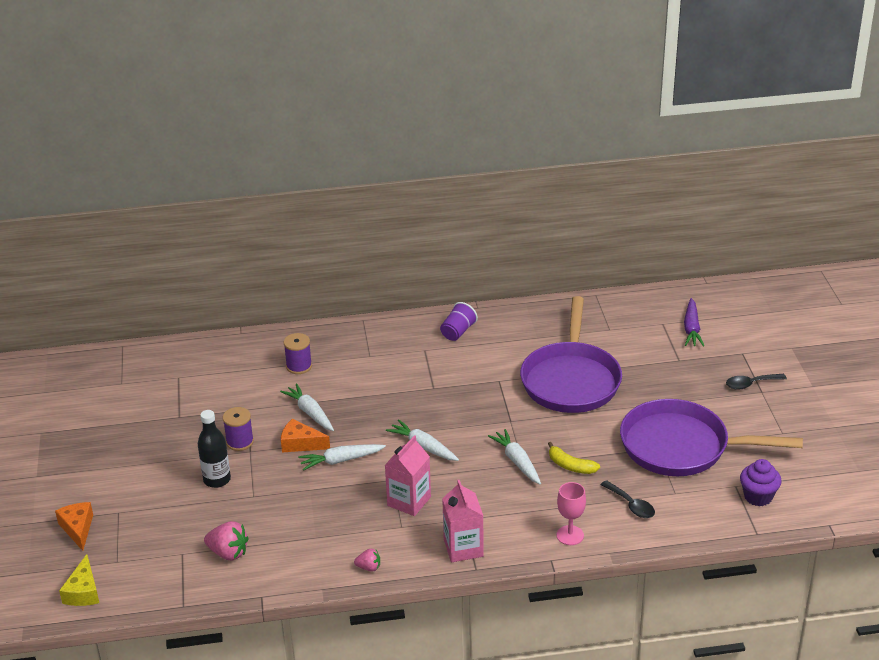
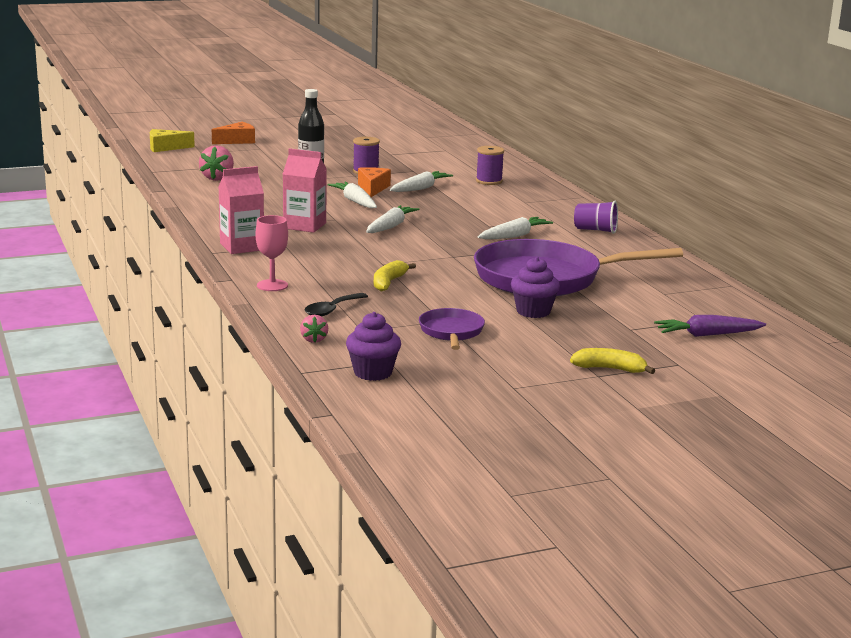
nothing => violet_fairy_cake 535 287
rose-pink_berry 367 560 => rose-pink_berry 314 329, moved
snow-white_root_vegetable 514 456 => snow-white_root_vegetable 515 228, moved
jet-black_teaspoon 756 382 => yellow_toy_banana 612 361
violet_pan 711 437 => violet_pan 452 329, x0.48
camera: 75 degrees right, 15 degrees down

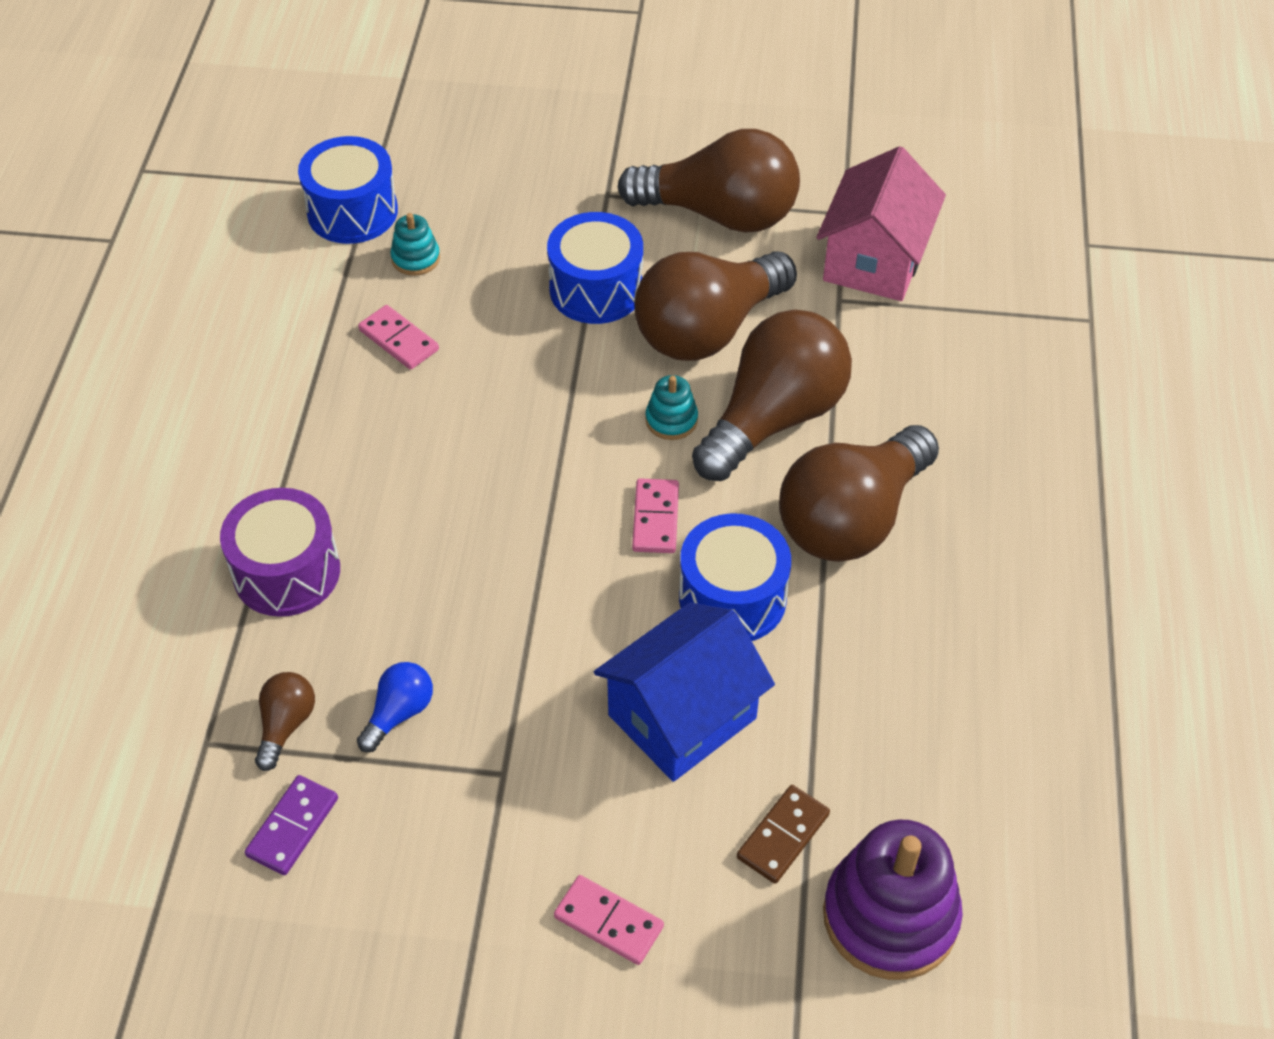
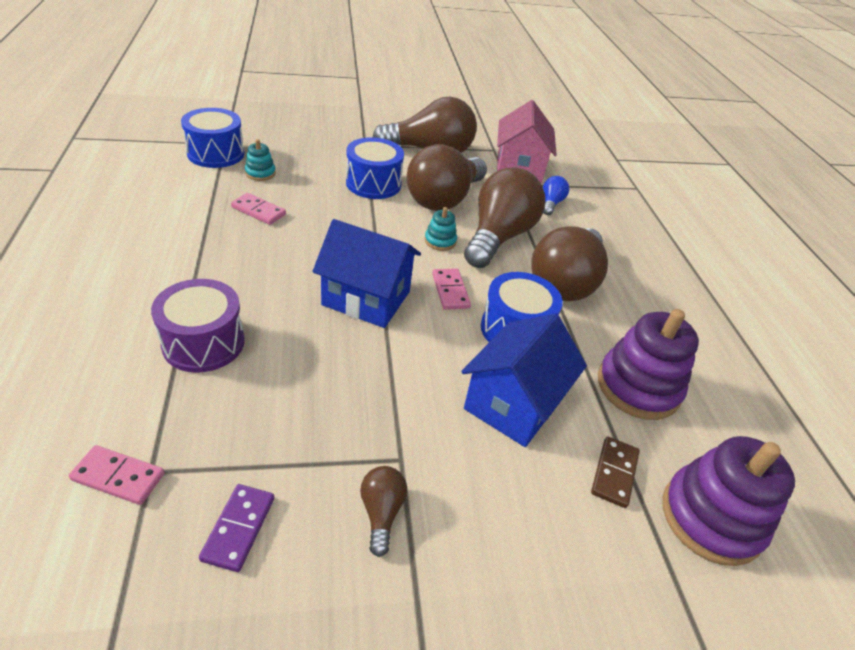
nothing => cobalt_cottage 367 273
nothing => violet_ring_stacker 648 364
brown_lightbulb 285 721 => brown_lightbulb 383 511, moved
cobalt_lightbulb 395 707 => cobalt_lightbulb 556 195, moved
rose-pink_domino 609 920 => rose-pink_domino 117 475, moved
camera: 20 degrees left, 10 degrees down

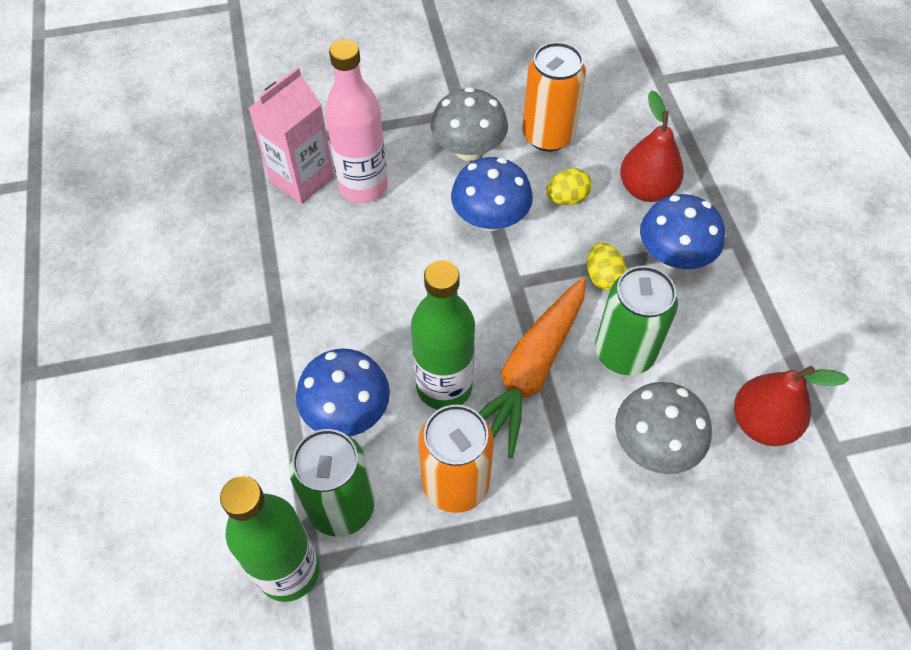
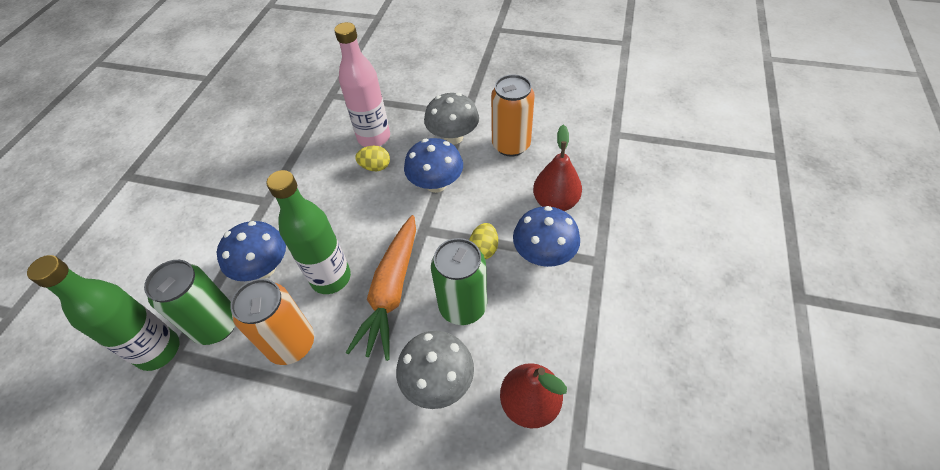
rose-pink_carton 291 135 => nothing
yellow_toy_egg 569 186 => yellow_toy_egg 372 158, moved
bright_orange_root_vegetable 532 367 => bright_orange_root_vegetable 381 288, 45 degrees counterclockwise
camera: 30 degrees right, 5 degrees down

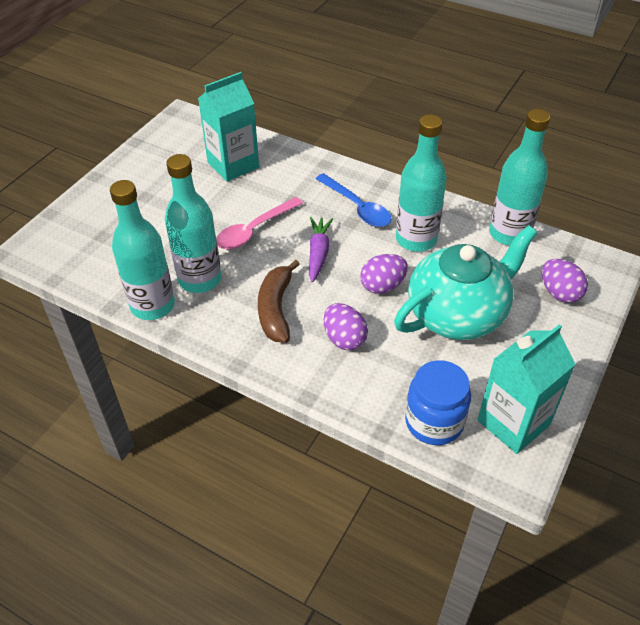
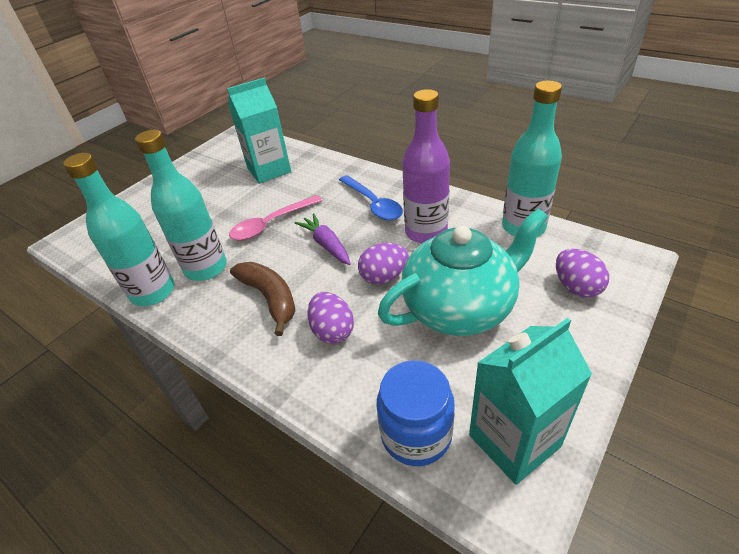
aqua_drink_bottle 421 183 => violet_drink_bottle 426 166
brown_toy_banana 279 301 => brown_toy_banana 262 299, 135 degrees clockwise
violet_root_vegetable 321 249 => violet_root_vegetable 323 239, 45 degrees counterclockwise
camera: 10 degrees right, 5 degrees down

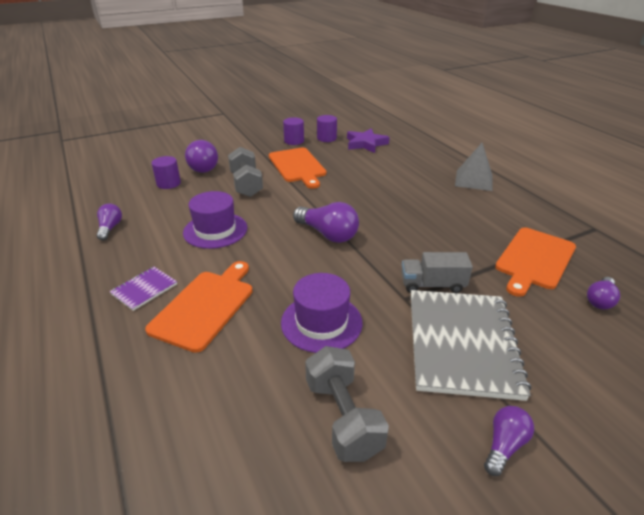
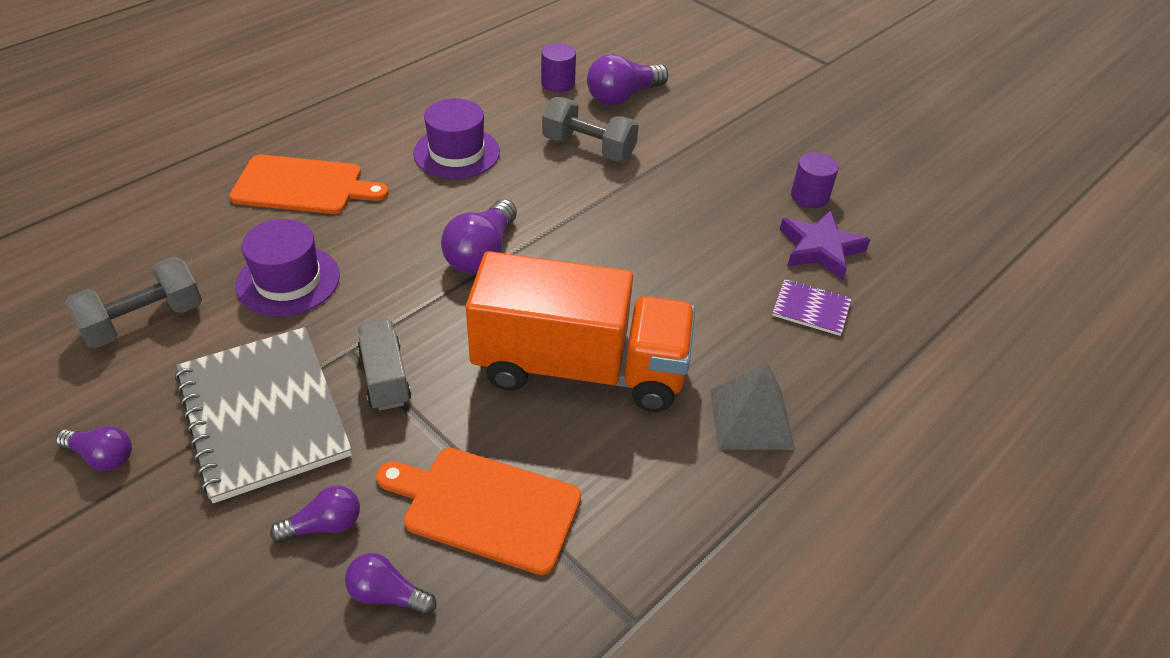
bright_orange_bread_board 297 168 => nothing
violet_solid_cylinder 293 131 => nothing
nothing => bright_orange_lorry 580 331
violet_lightbulb 109 222 => violet_lightbulb 315 514, moved
violet_notebook 143 289 => violet_notebook 812 307, moved
gray_hand_weight 245 172 => gray_hand_weight 590 129, 60 degrees clockwise
gray_notebook 471 345 => gray_notebook 263 415, 75 degrees clockwise
camera: 70 degrees right, 10 degrees up

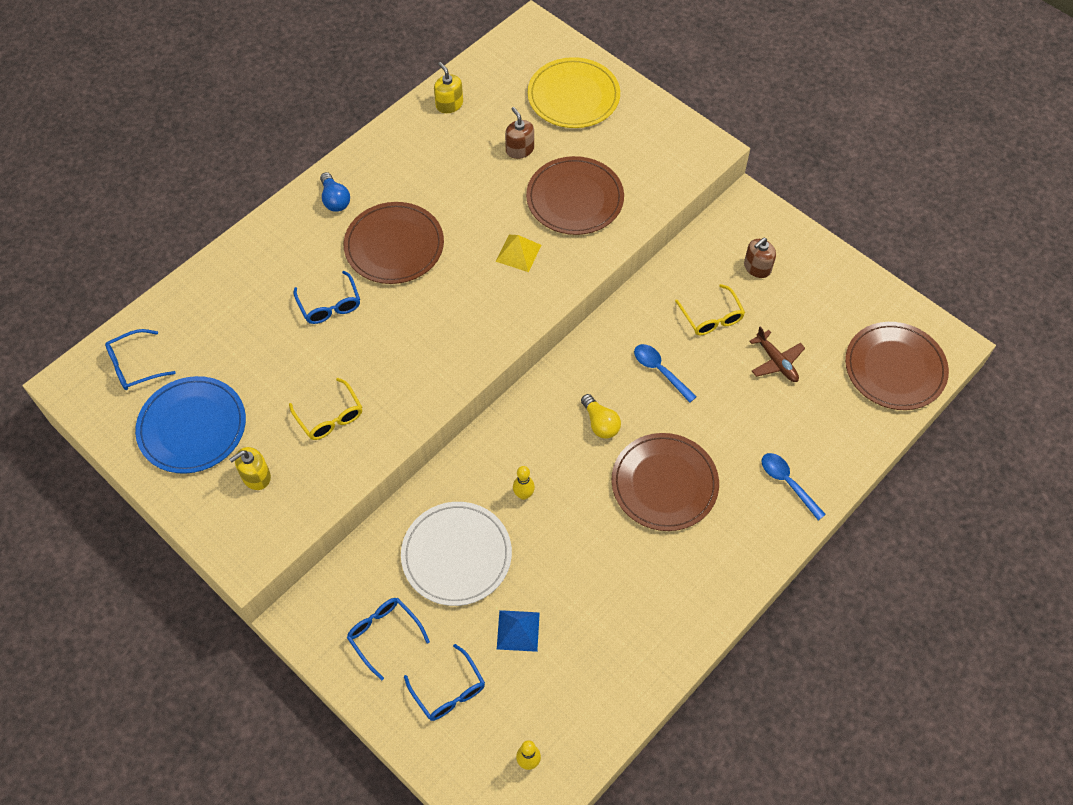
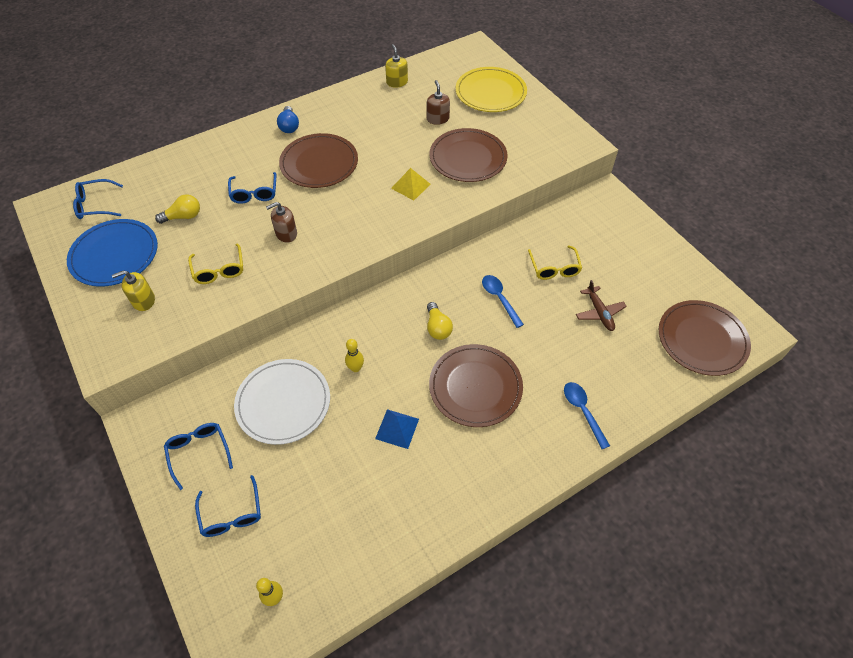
nothing => yellow_lightbulb 177 209
cobalt_pyramid_shape 518 631 => cobalt_pyramid_shape 397 429, moved
brown_soap_dispenser 760 258 => brown_soap_dispenser 281 222, moved
camera: 15 degrees right, 5 degrees down

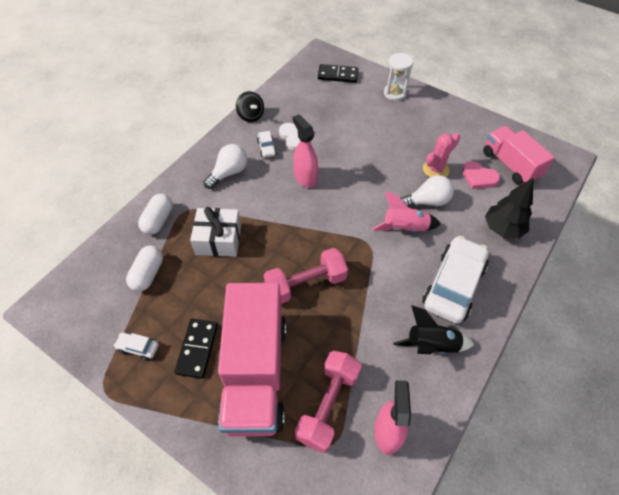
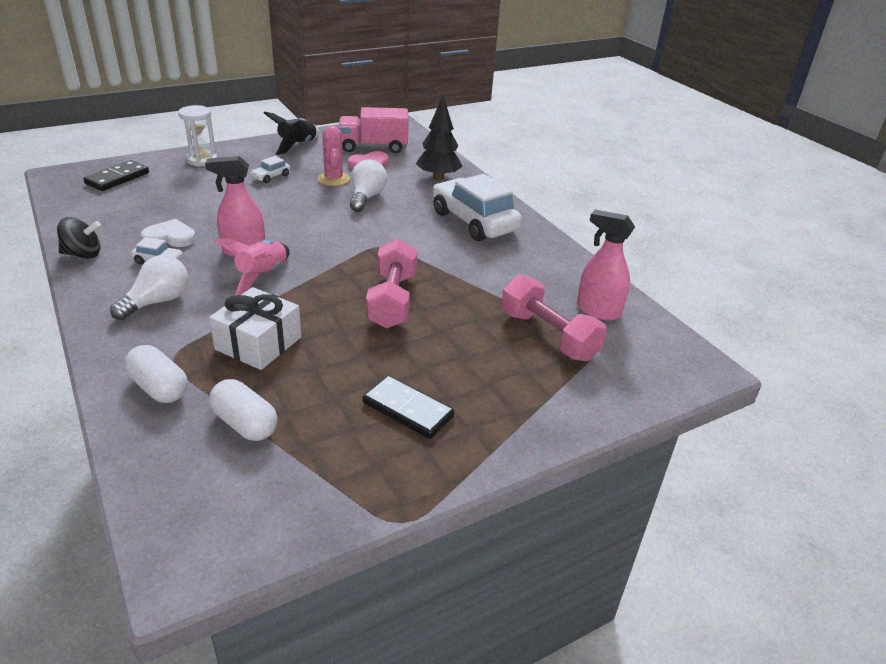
rose-pink_lorry 252 360 => nothing
snow-white_car 136 346 => snow-white_car 270 169, moved
rose-pink_rocket 406 211 => rose-pink_rocket 252 266, moved
jet-black_rocket 434 329 => jet-black_rocket 291 133, moved
snow-white_lightbulb 225 166 => snow-white_lightbulb 149 287, 60 degrees clockwise
camera: 65 degrees left, 20 degrees down

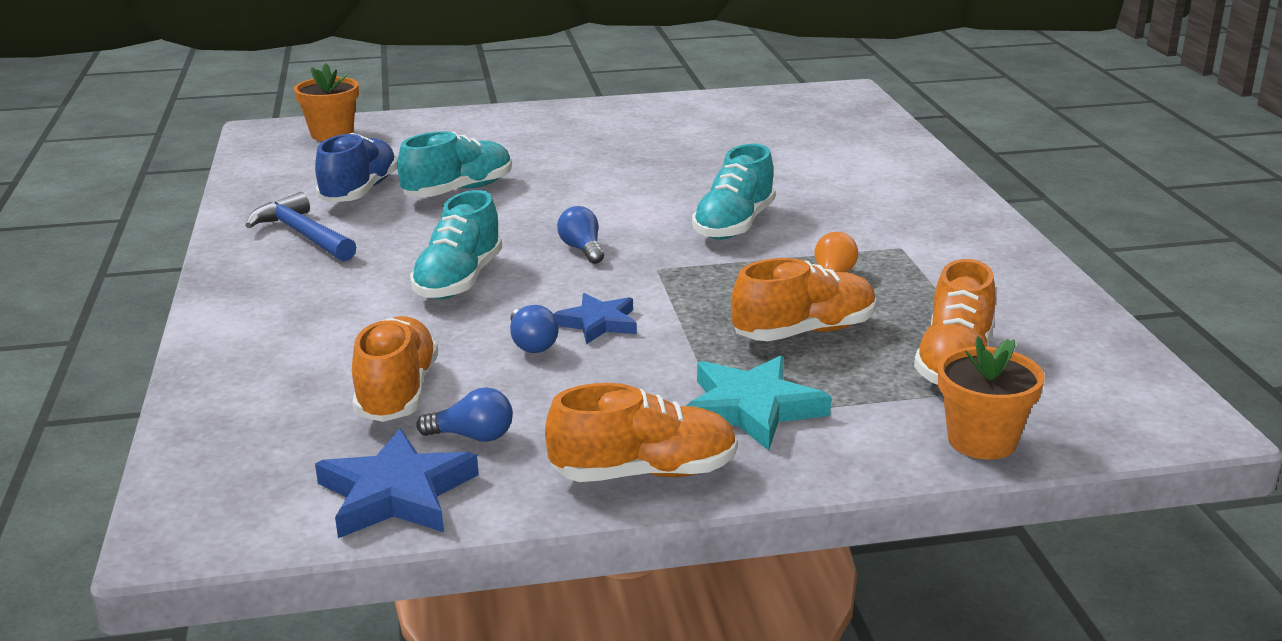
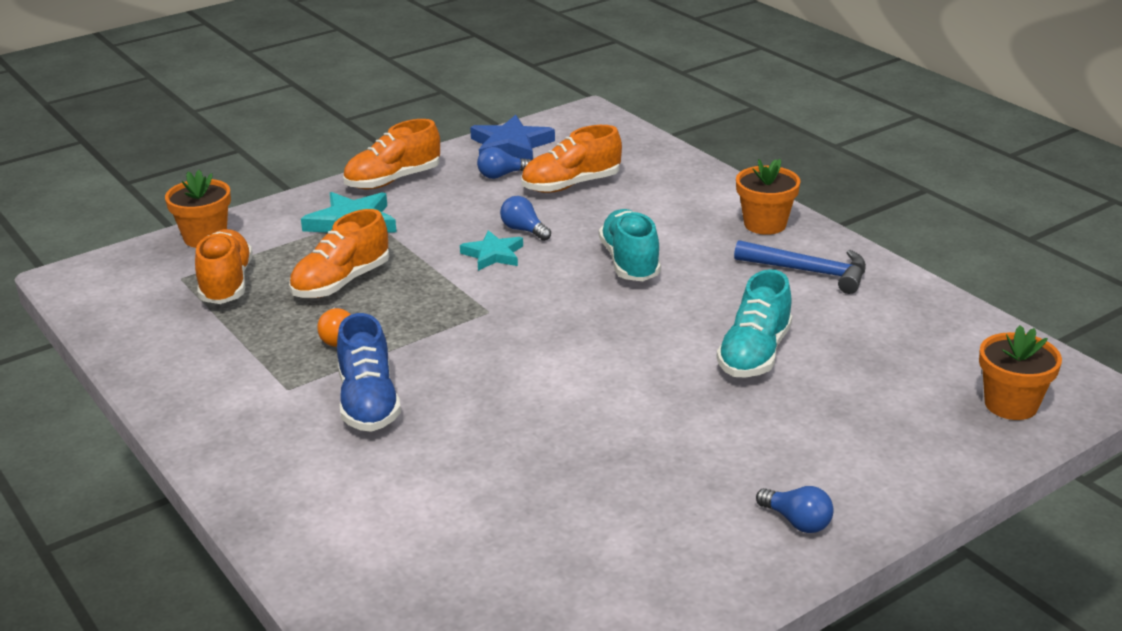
aqua_sneaker 733 192 => nothing
nothing => bright_orange_plant_pot 768 197
cobalt_sneaker 356 168 => cobalt_sneaker 369 372, moved
cobalt_lightbulb 580 235 => cobalt_lightbulb 795 509, moved
cobalt_five-pointed_star 595 318 => aqua_five-pointed_star 491 250
bright_orange_sneaker 395 369 => bright_orange_sneaker 571 159, 90 degrees clockwise
camera: 155 degrees right, 5 degrees up

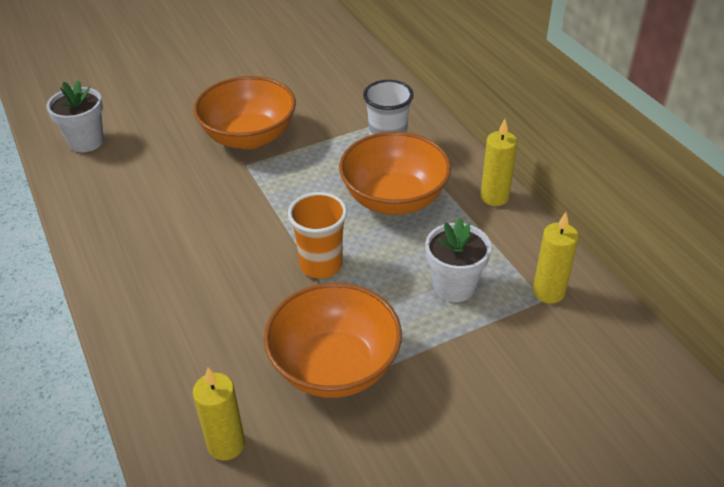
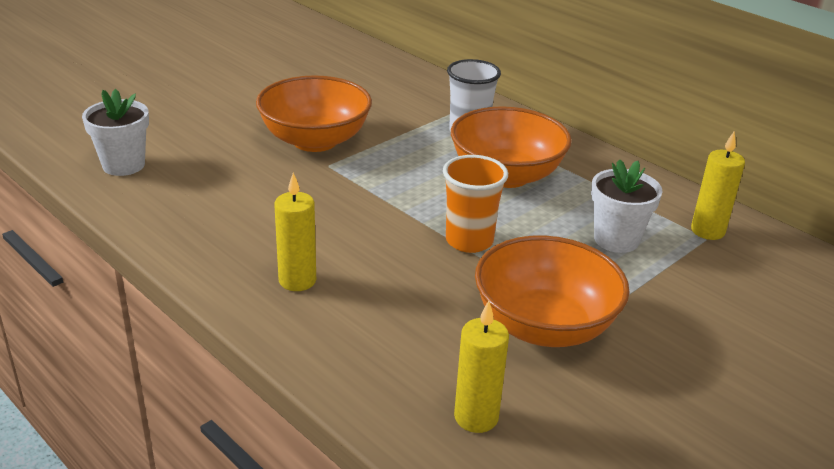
yellow_wax_candle 499 162 => yellow_wax_candle 295 232, moved
camera: 20 degrees left, 10 degrees down

